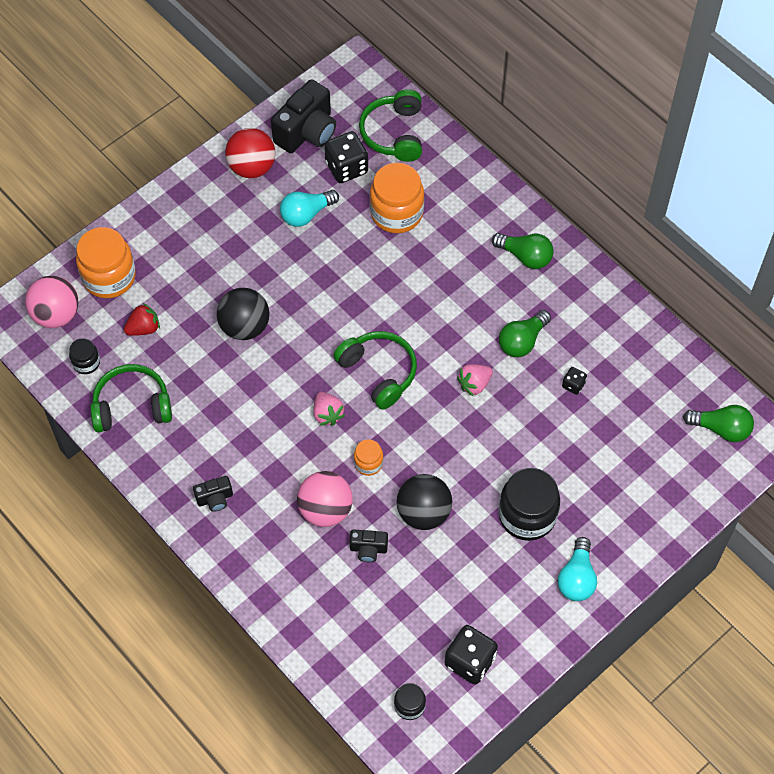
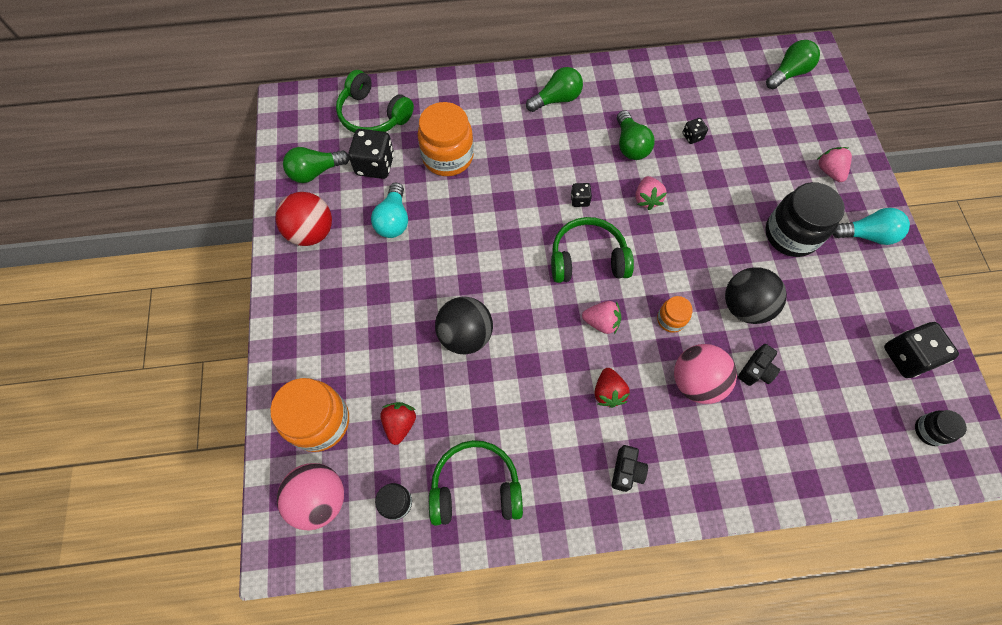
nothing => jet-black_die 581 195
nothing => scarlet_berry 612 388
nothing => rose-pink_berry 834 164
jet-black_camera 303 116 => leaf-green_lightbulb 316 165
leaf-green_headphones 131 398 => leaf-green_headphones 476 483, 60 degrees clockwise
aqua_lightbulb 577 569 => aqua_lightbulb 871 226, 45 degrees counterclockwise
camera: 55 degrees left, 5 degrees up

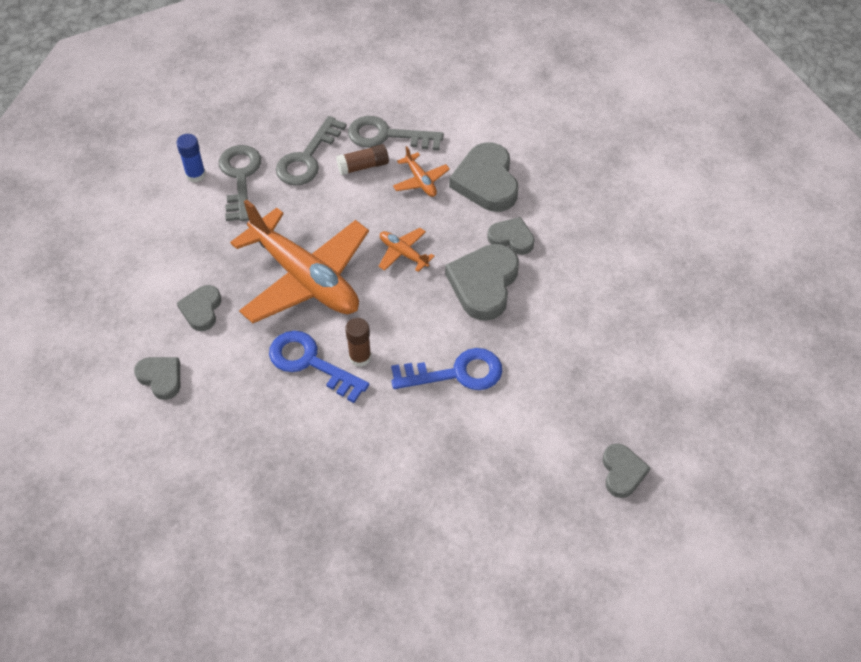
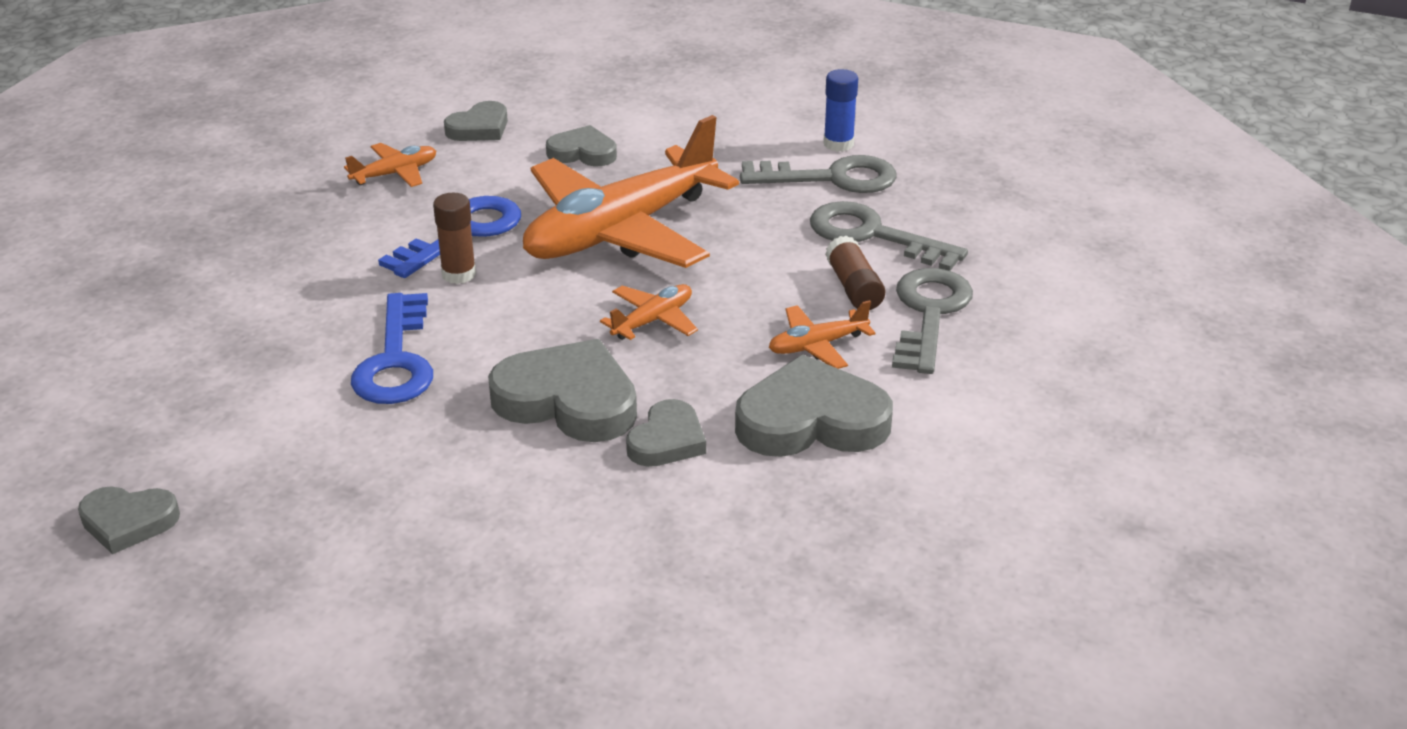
nothing => bright_orange_plane 390 165
camera: 95 degrees right, 20 degrees down

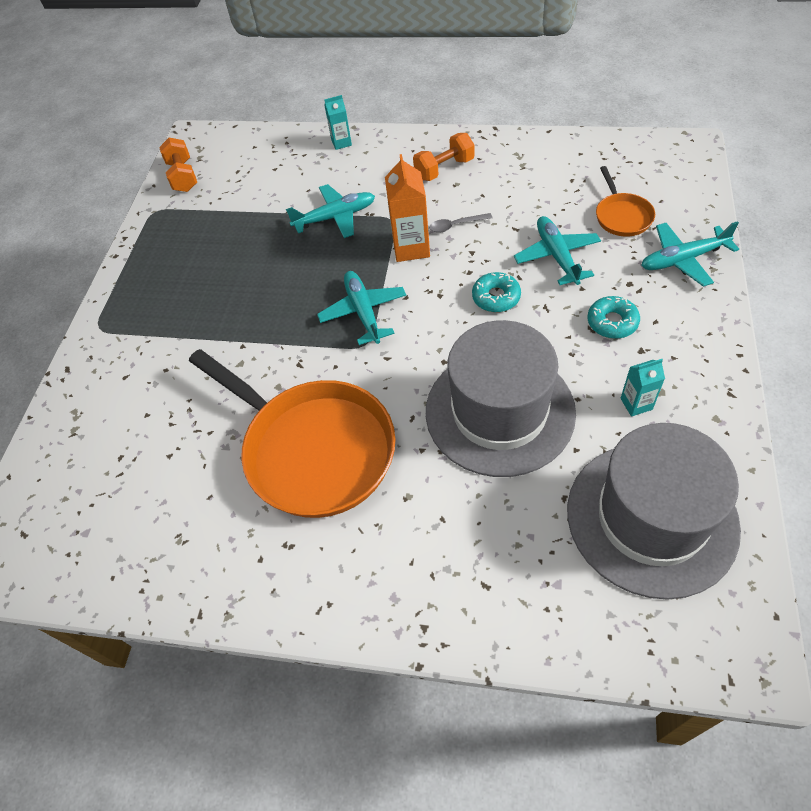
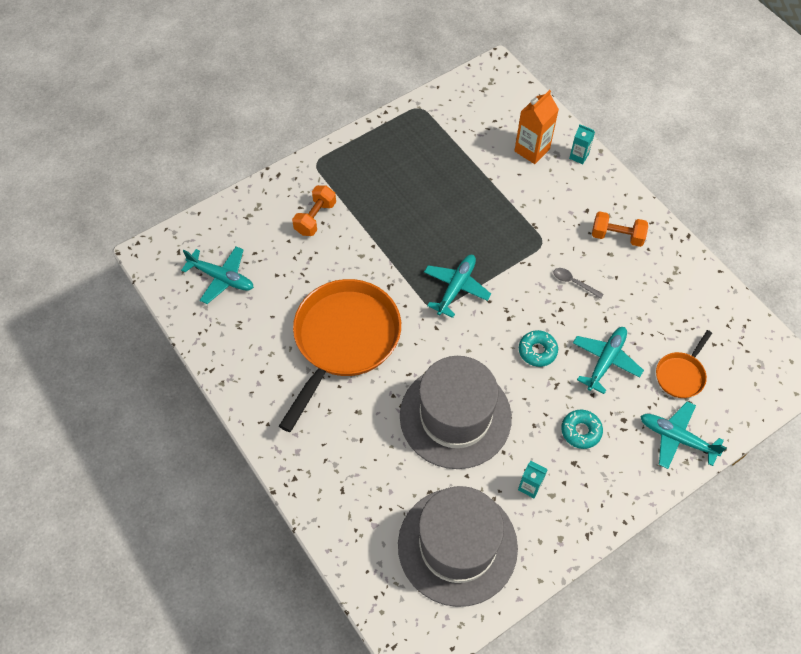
bright_orange_hand_weight 178 165 => bright_orange_hand_weight 314 210, moved
aqua_plane 330 211 => aqua_plane 217 275, moved
bright_orange_carton 407 208 => bright_orange_carton 537 127, moved
bright_orange_pan 292 433 => bright_orange_pan 340 355, 150 degrees counterclockwise
camera: 40 degrees right, 5 degrees up

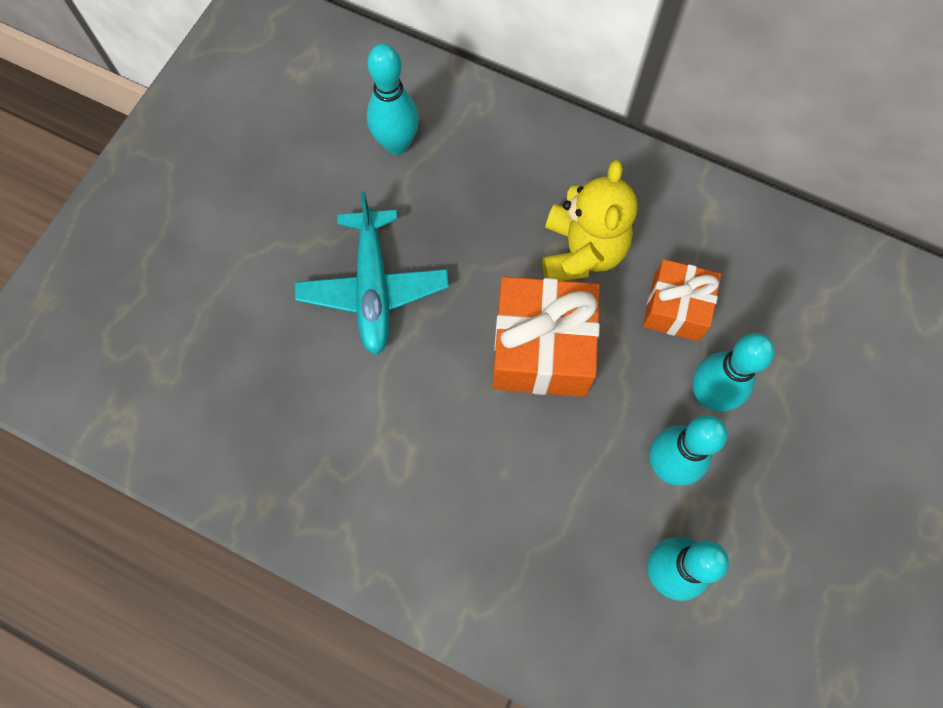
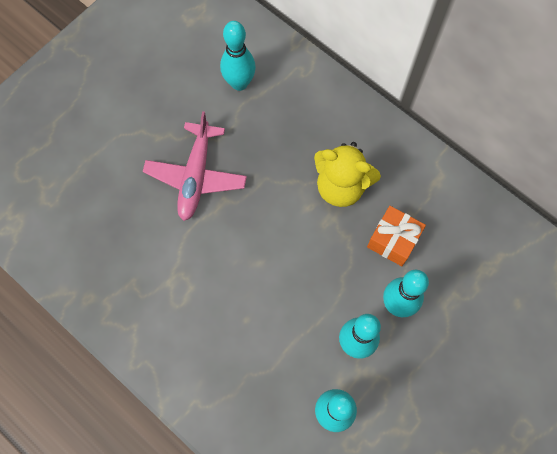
bright_orange_wrapped_gift 546 336 => nothing
aqua_plane 372 273 => rose-pink_plane 195 166
yellow_teddy_bear 590 220 => yellow_teddy_bear 347 174, 90 degrees clockwise
camera: 15 degrees right, 0 degrees up

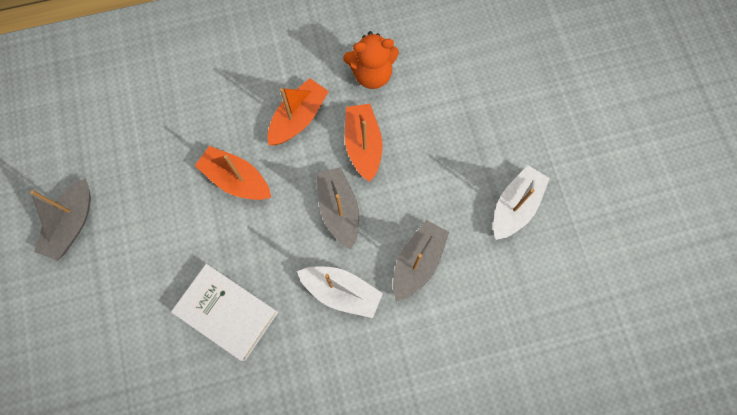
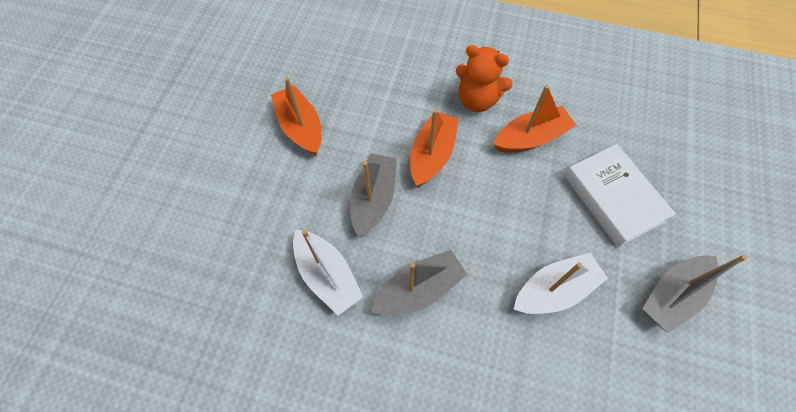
gray_boat 60 219 => gray_boat 694 294, moved
snow-white_hardcover 224 312 => snow-white_hardcover 620 195, moved
bright_orange_boat 298 111 => bright_orange_boat 535 119, moved
camera: 30 degrees right, 10 degrees down

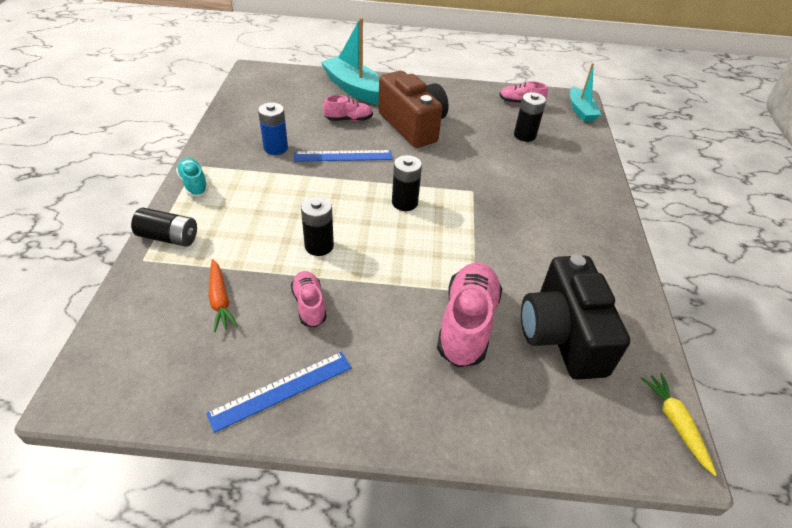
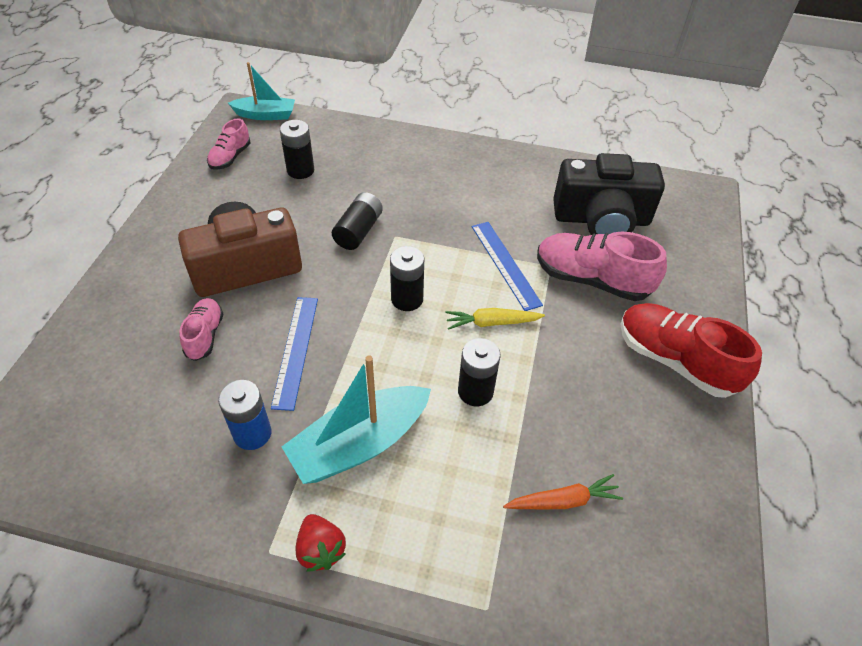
rose-pink_sneaker 309 299 => nothing
nothing => scarlet_sneaker 691 350
jet-black_AA_battery 164 227 => jet-black_AA_battery 357 221, moved
cobalt_ruler 279 392 => cobalt_ruler 507 266, moved
aqua_boat 350 61 => aqua_boat 356 419, moved
yellow_root_vegetable 679 424 => yellow_root_vegetable 495 319, moved
aqua_sneaker 192 177 => scarlet_berry 321 543
camera: 80 degrees left, 5 degrees up

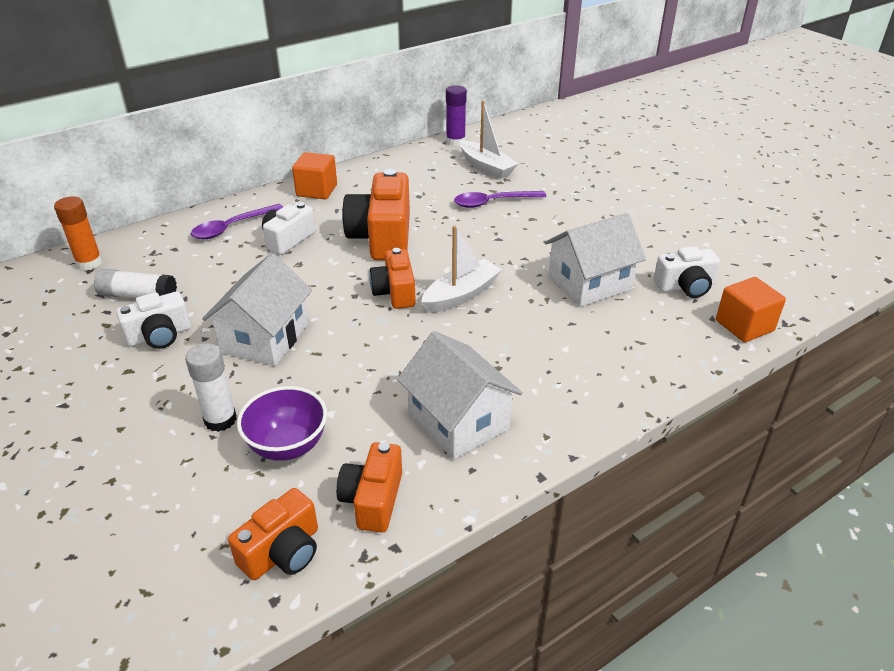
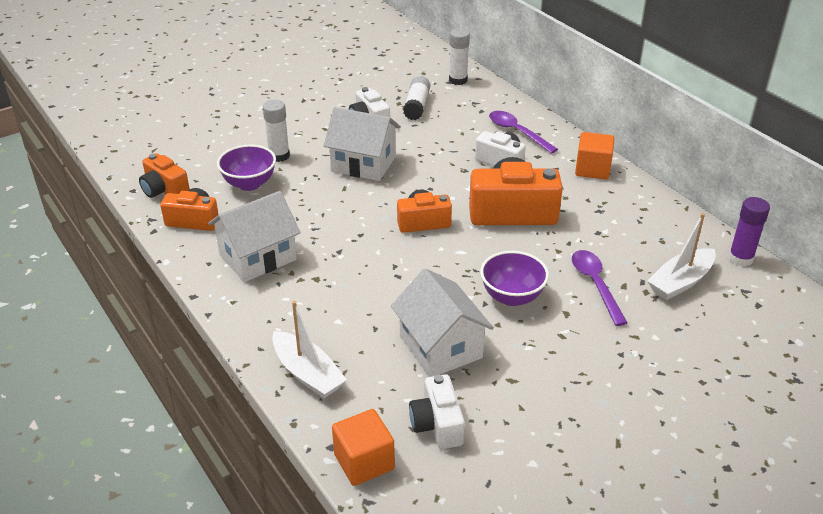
nothing => violet_deep_dish 514 278
snow-white_boat 461 269 => snow-white_boat 309 350, moved
bright_orange_stick_of_glue 78 233 => snow-white_stick_of_glue 459 56
camera: 90 degrees right, 0 degrees up

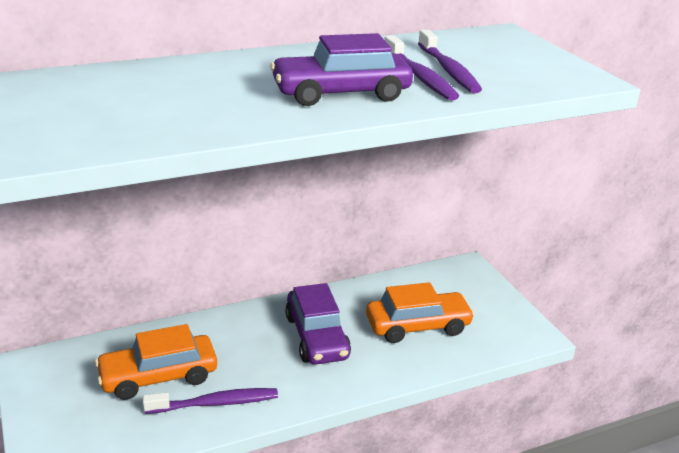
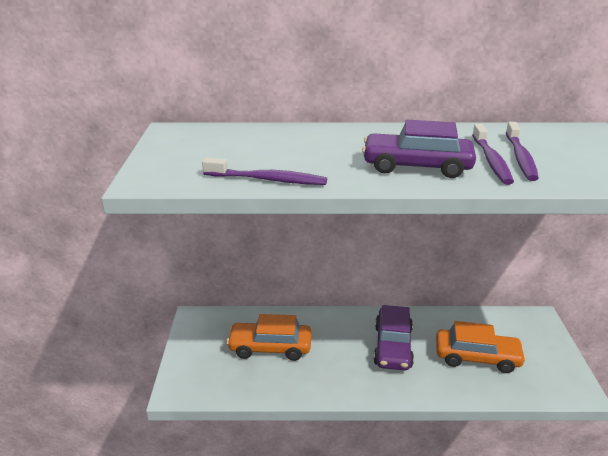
violet_toothbrush 210 401 => violet_toothbrush 264 171, moved
camera: 25 degrees right, 0 degrees up

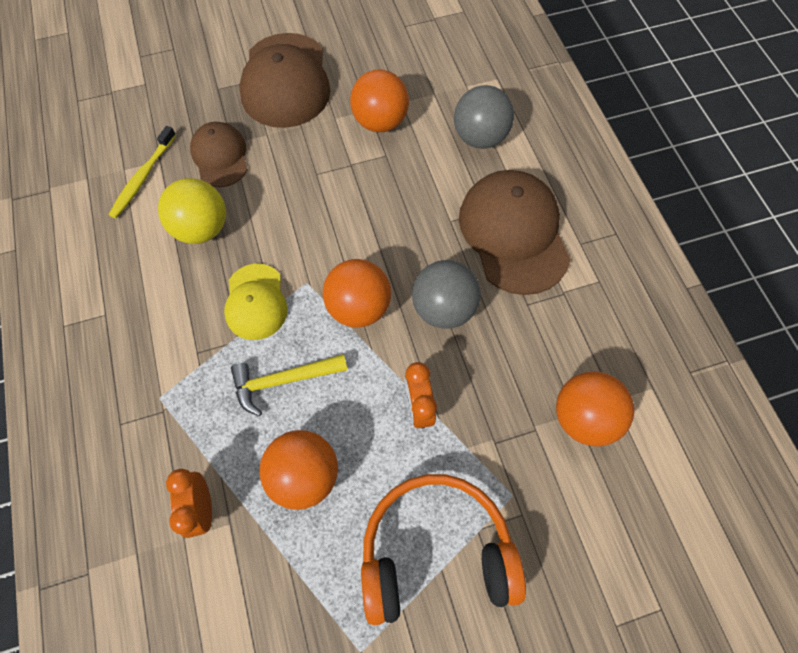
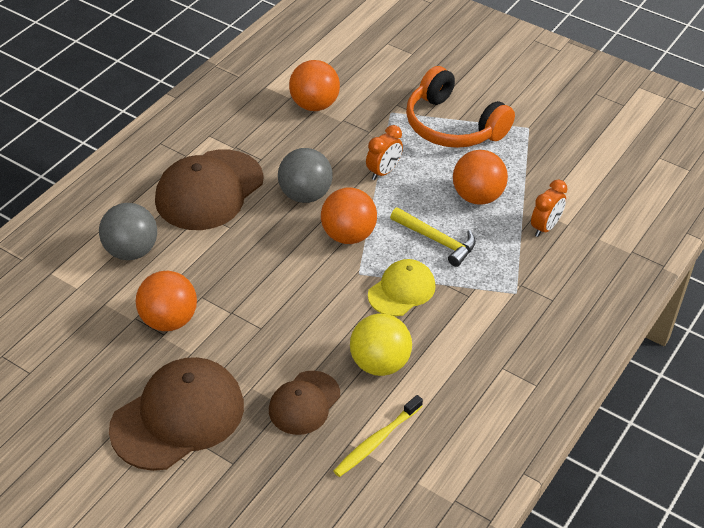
yellow_toothbrush 142 172 => yellow_toothbrush 378 436, 150 degrees clockwise
camera: 130 degrees left, 20 degrees down

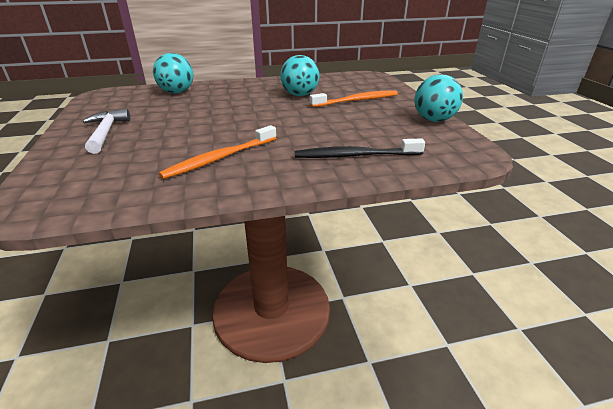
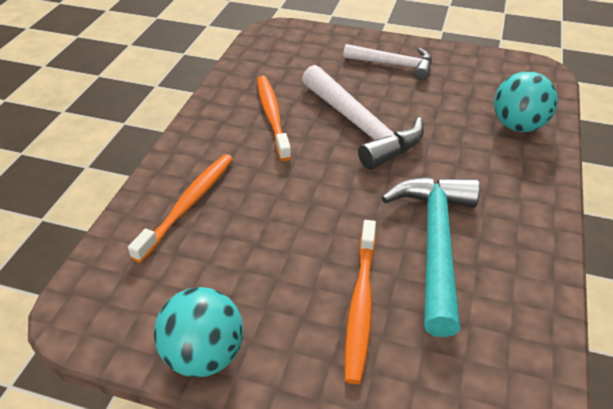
nothing => snow-white_claw_hammer 363 117
aqua_ball 300 75 => aqua_claw_hammer 431 257
jet-black_toothbrush 360 148 => bright_orange_toothbrush 180 208
camera: 120 degrees right, 10 degrees up

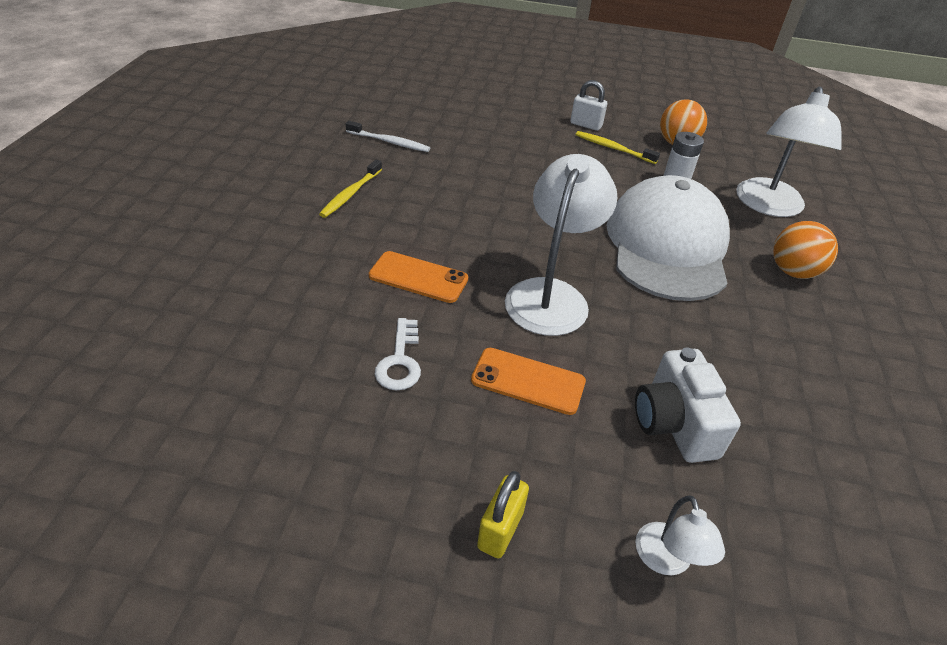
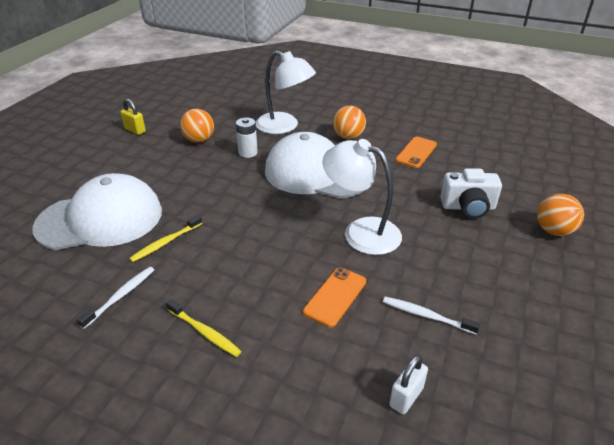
nothing => snow-white_cap 97 211
bright_orange_mobile_phone 528 381 => bright_orange_mobile_phone 416 152, moved
yellow_padlock 503 515 => yellow_padlock 133 117, moved
snow-white_padlock 588 105 => snow-white_padlock 408 384, moved
yellow_toothbrush 617 147 => yellow_toothbrush 165 238, moved
snow-white_latchkey 398 354 => snow-white_toothbrush 431 315
snow-white_lamp 680 535 => bright_orange_ball 560 215
camera: 75 degrees left, 5 degrees down

